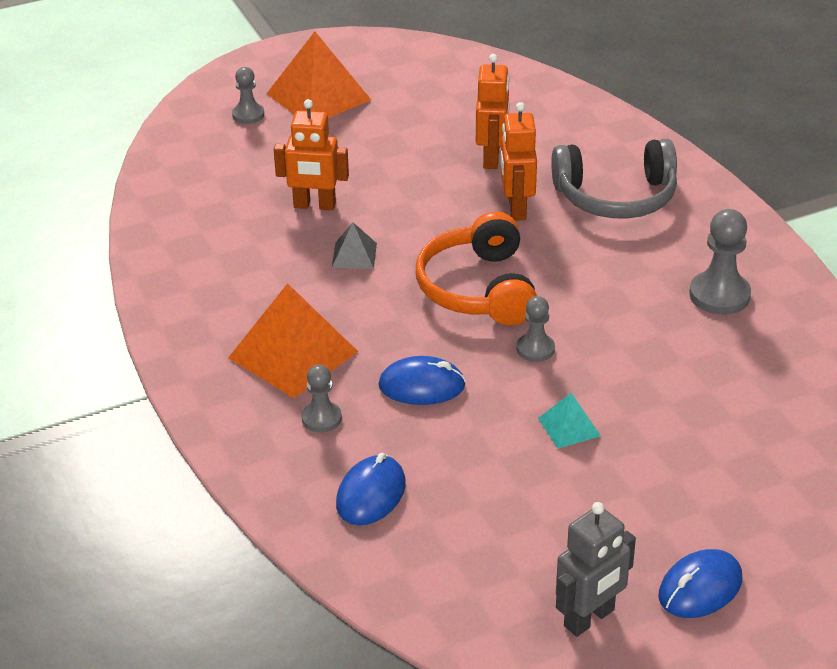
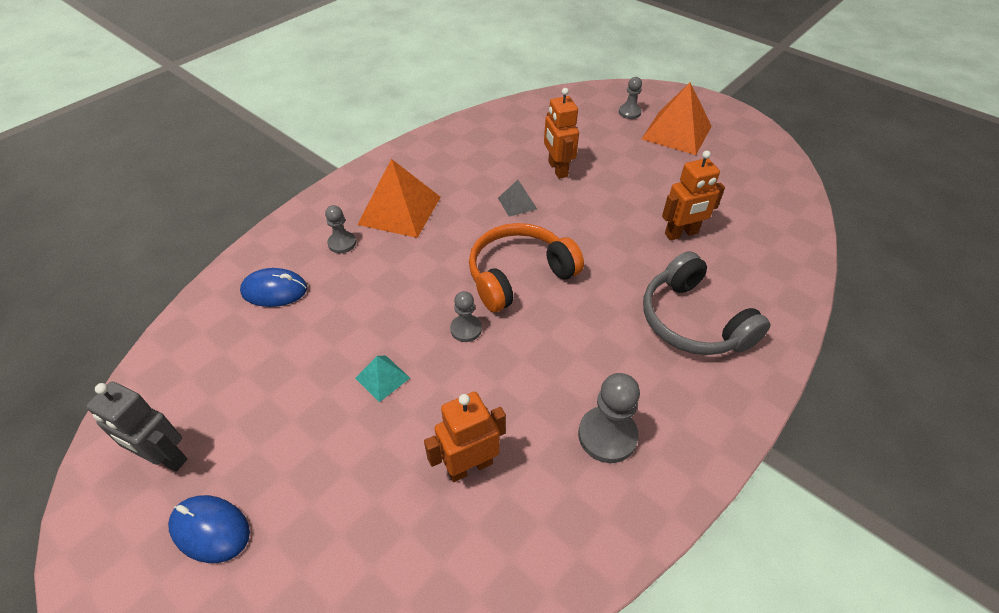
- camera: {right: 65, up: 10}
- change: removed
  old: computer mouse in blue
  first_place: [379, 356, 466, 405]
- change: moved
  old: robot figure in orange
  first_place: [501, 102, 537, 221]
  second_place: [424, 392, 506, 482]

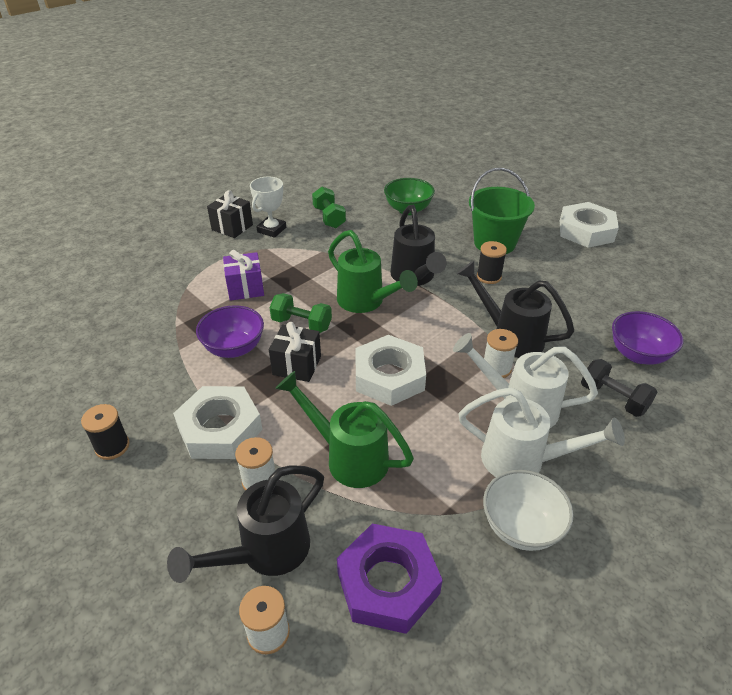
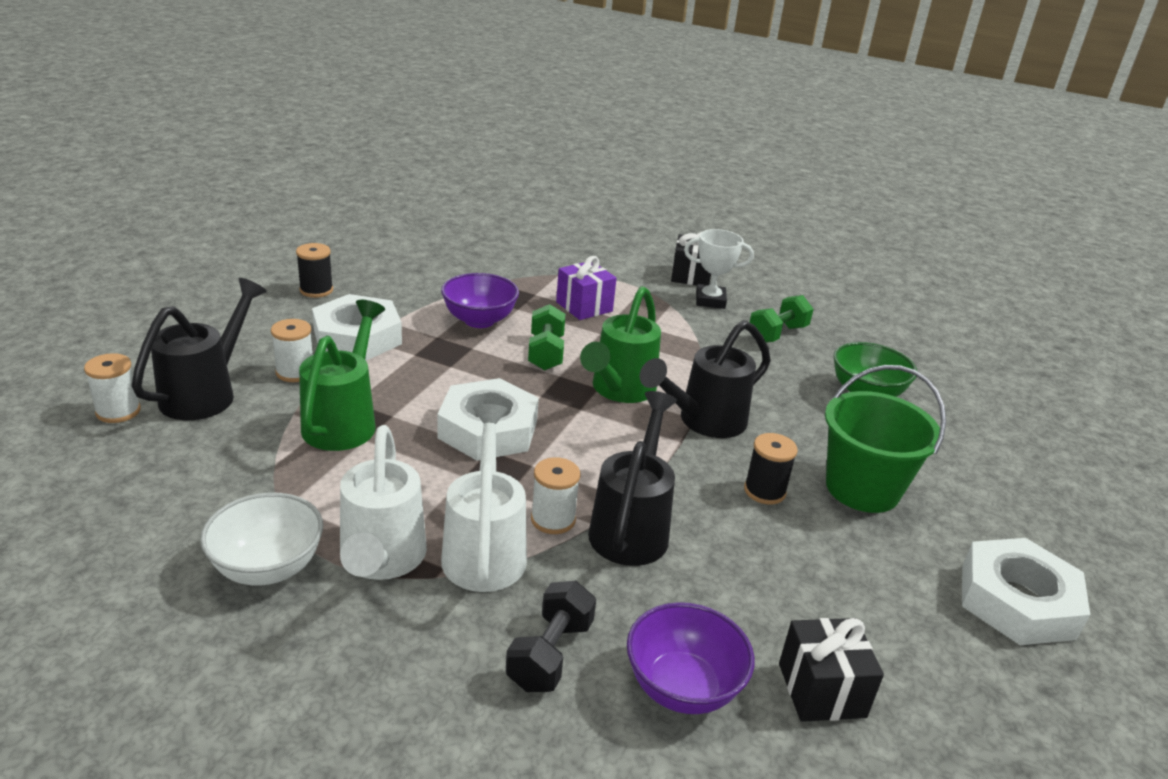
- camera: {right: 65, up: -10}
- change: turned
  old: watering pot in ebony
  first_place: [167, 465, 324, 583]
  second_place: [132, 278, 267, 420]
  degrees: 90
- change: moved
  old: present in ebony
  first_place: [269, 322, 321, 382]
  second_place: [779, 618, 884, 722]
- change: removed
  old: hex nut in violet
  first_place: [337, 524, 443, 634]

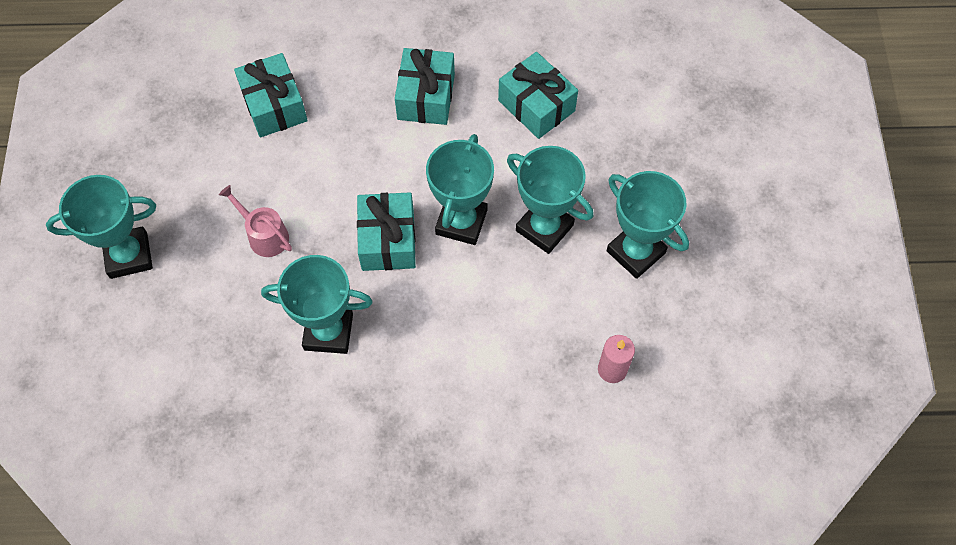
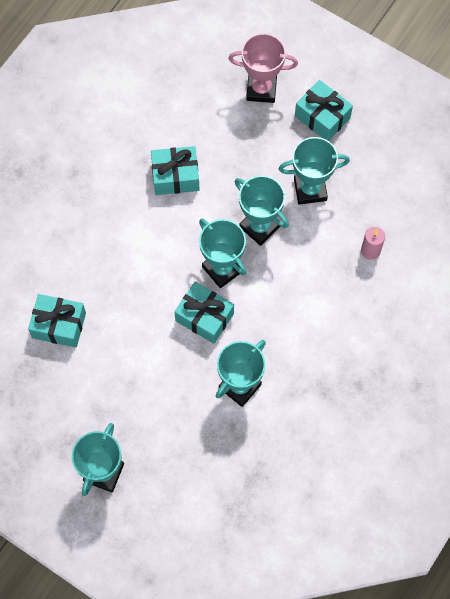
- camera: {right: -55, up: 5}
- change: removed
  old: watering pot in pink
  first_place: [219, 185, 292, 257]
- change: moved
  old: present in teal
  first_place: [395, 48, 455, 125]
  second_place: [295, 80, 353, 141]
- change: turned
  old: trophy in teal
  first_place: [507, 146, 594, 254]
  second_place: [235, 175, 289, 246]
  degrees: 60
- change: added
  new: trophy in pink
  second_place: [228, 33, 298, 103]

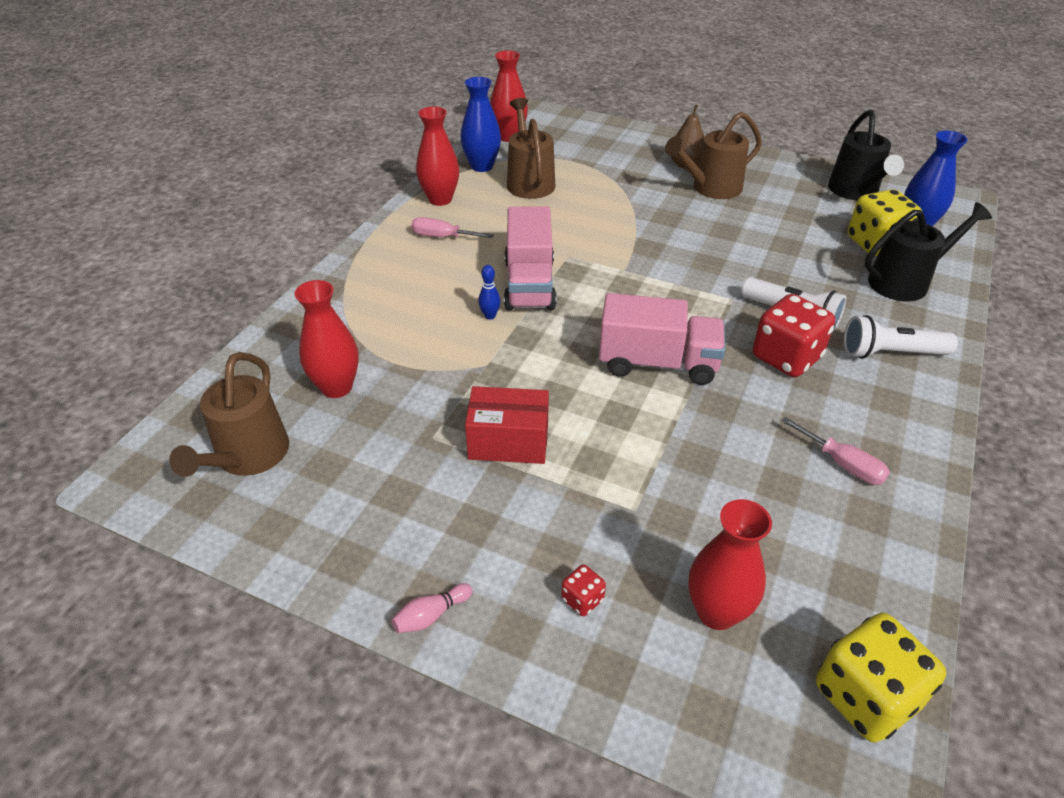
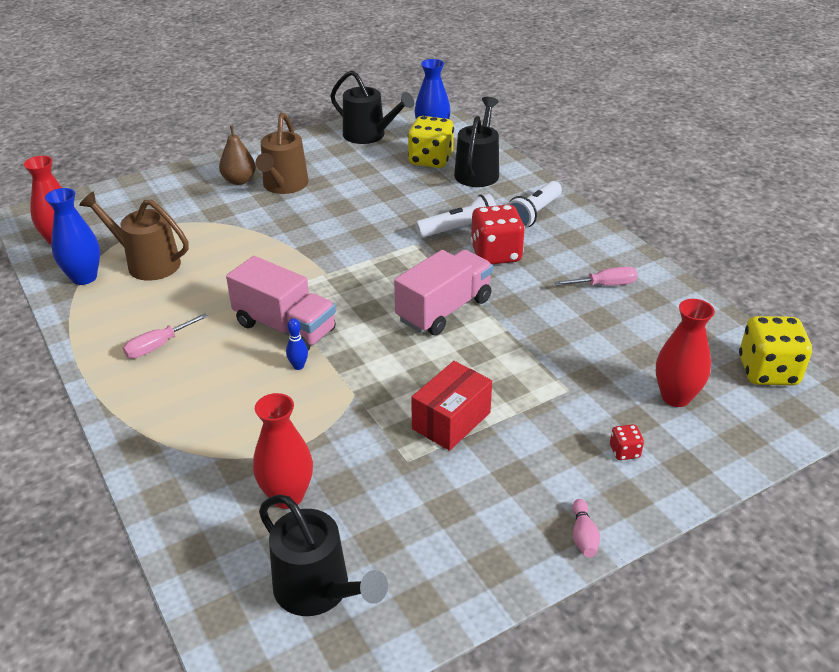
- camera: {right: -55, up: -5}
- change: recoloured
  old: watering pot in dark brown
  new: watering pot in ebony
  first_place: [169, 352, 289, 477]
  second_place: [259, 495, 388, 616]
- change: removed
  old: tall vase in crimson
  first_place: [416, 106, 459, 206]

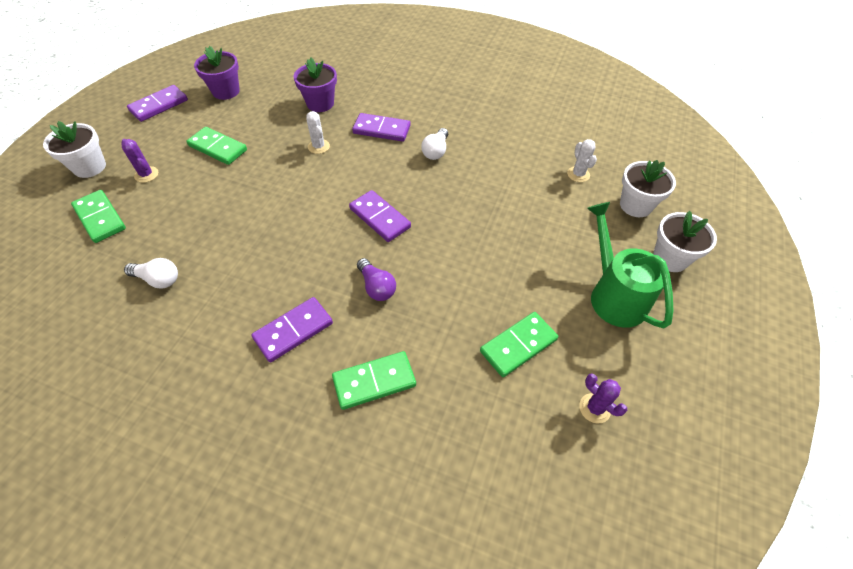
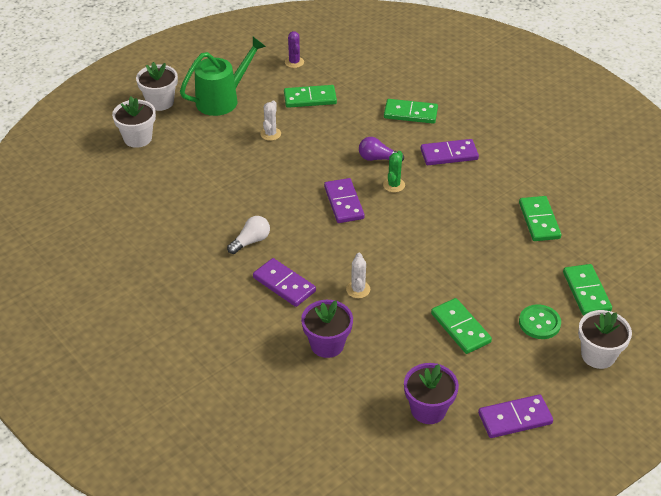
- camera: {right: -150, up: -10}
- change: replaced
  old: saguaro cactus in violet
  new: shirt button in green
  first_place: [122, 139, 158, 183]
  second_place: [519, 304, 561, 339]
- change: replaced
  old: bulb in white
  new: domino in green
  first_place: [124, 258, 178, 289]
  second_place: [519, 196, 561, 241]
- change: turned
  old: bulb in violet
  first_place: [357, 258, 396, 301]
  second_place: [359, 137, 404, 161]
  degrees: -75
- change: moved
  old: saguaro cactus in white
  first_place: [567, 139, 597, 182]
  second_place: [260, 100, 281, 141]
- change: turned
  old: watering pot in green
  first_place: [587, 202, 674, 328]
  second_place: [180, 37, 266, 116]
  degrees: -135
- change: added
  new: saguaro cactus in green
  second_place: [383, 151, 405, 192]

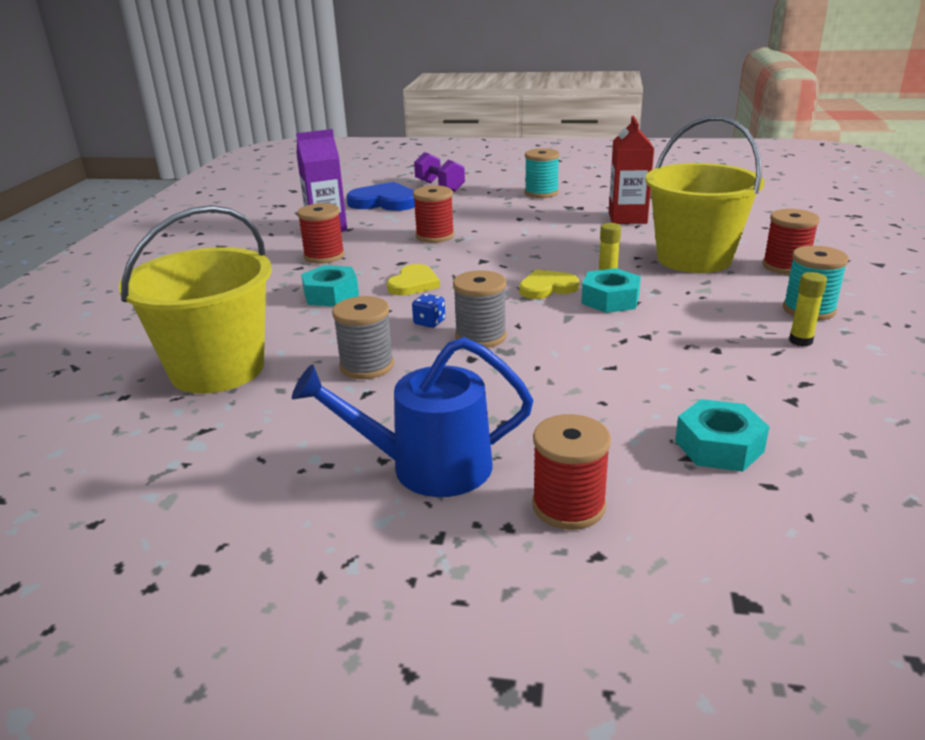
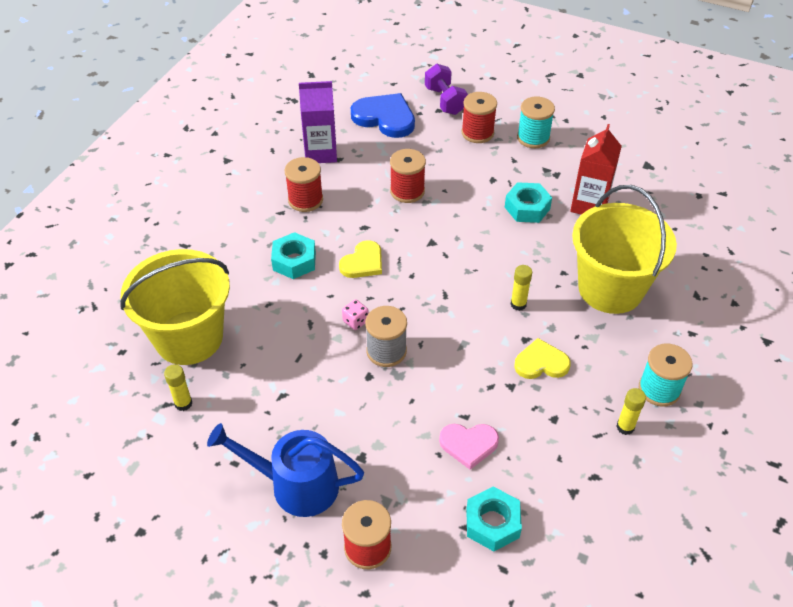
- camera: {right: 15, up: 20}
- change: removed
  old: reel of thread in ash-grey
  first_place: [332, 296, 394, 379]
- change: recoloured
  old: game die in blue
  new: game die in pink
  first_place: [412, 294, 445, 328]
  second_place: [342, 299, 369, 330]
- change: moved
  old: heart in bright yellow
  first_place: [519, 269, 579, 299]
  second_place: [514, 338, 571, 379]
- change: moved
  old: hex nut in teal
  first_place: [581, 268, 641, 313]
  second_place: [505, 182, 552, 223]
- change: moved
  old: reel of thread in crimson
  first_place: [763, 209, 820, 275]
  second_place: [462, 92, 497, 143]
- change: added
  new: glue stick in bright yellow
  second_place: [164, 364, 192, 411]
- change: added
  new: heart in pink
  second_place: [439, 424, 499, 470]

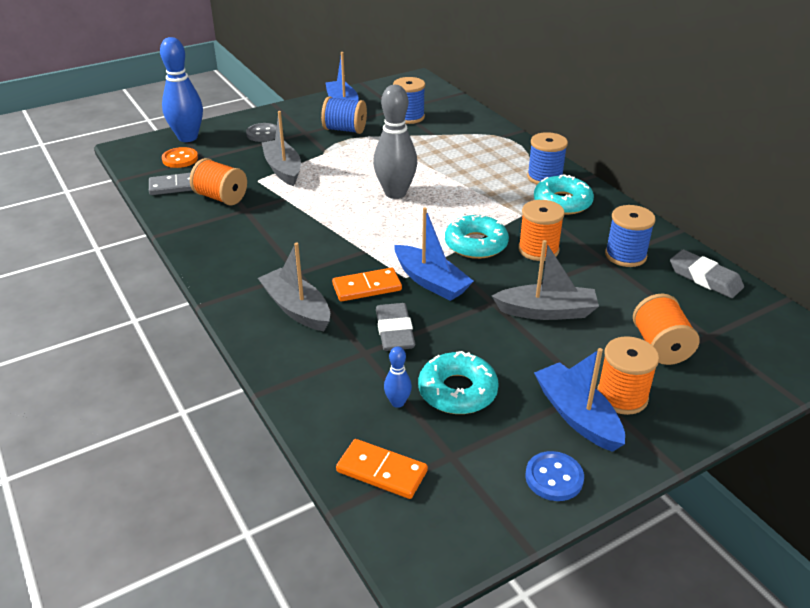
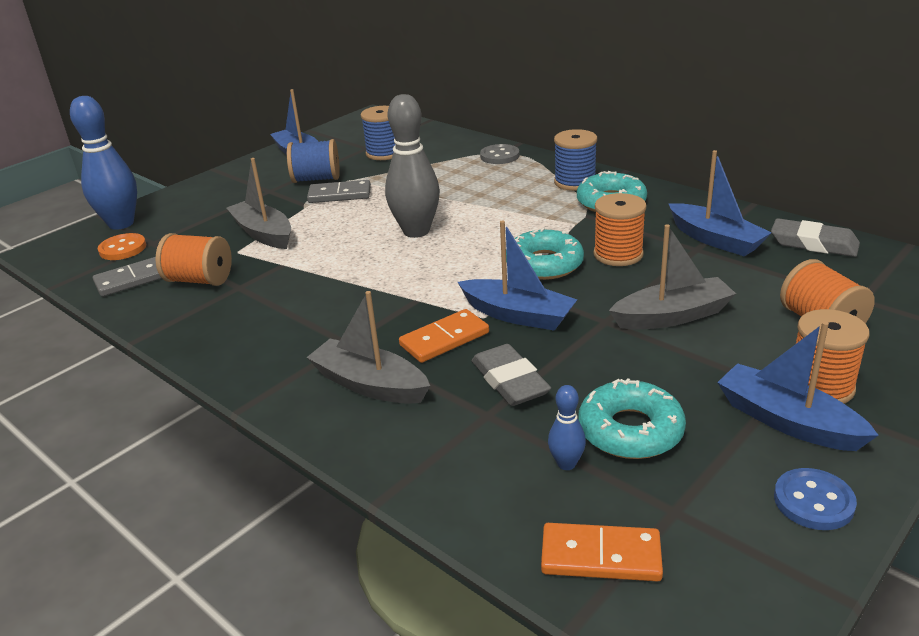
- camera: {right: -15, up: -5}
- change: moved
  old: shirt button in ash-grey
  first_place: [246, 123, 277, 142]
  second_place: [480, 144, 520, 164]
- change: replaced
  old: reel of thread in blue
  new: boat in blue
  first_place: [605, 205, 656, 267]
  second_place: [668, 150, 772, 256]
- change: added
  new: domino in ash-grey
  second_place: [307, 180, 371, 203]

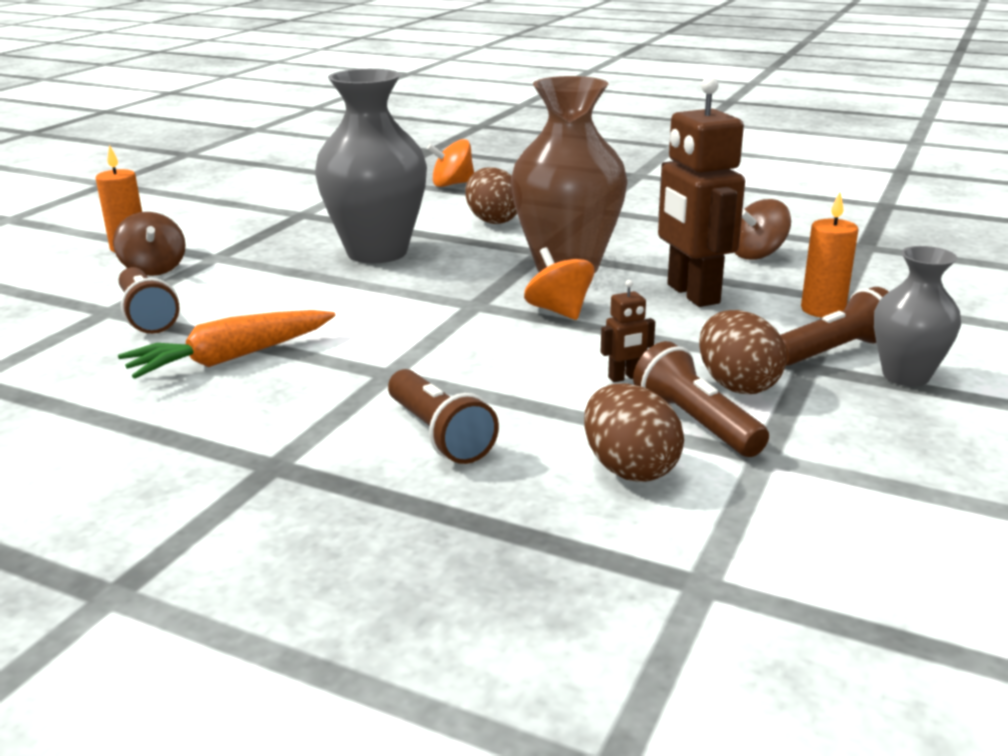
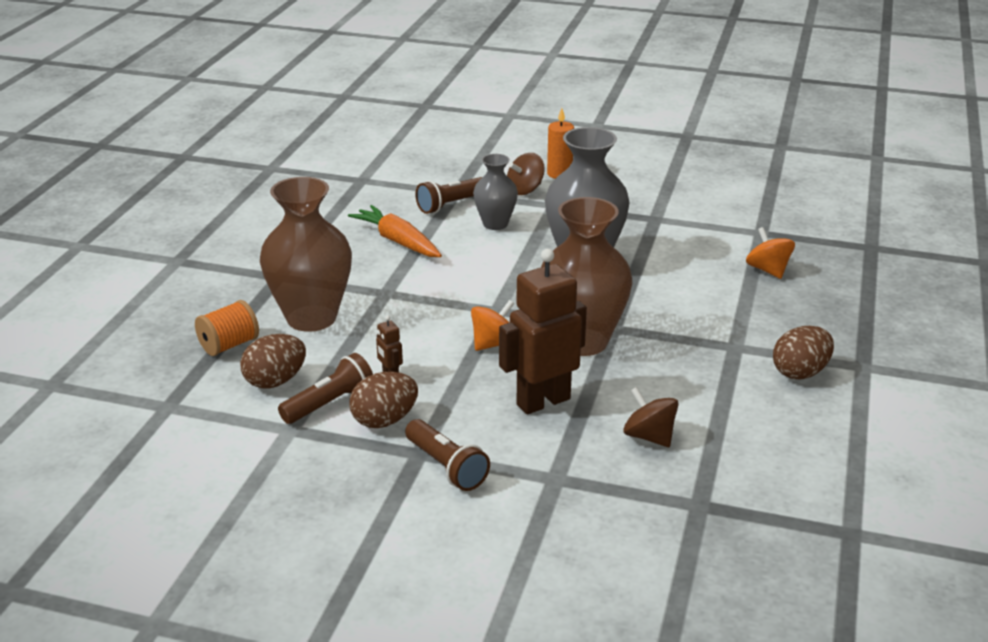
- camera: {right: 80, up: 5}
- change: replaced
  old: pocket torch in dark brown
  new: tall vase in dark brown
  first_place: [388, 369, 499, 464]
  second_place: [260, 177, 352, 332]
- change: moved
  old: egg in dark brown
  first_place: [465, 168, 517, 224]
  second_place: [773, 326, 834, 380]
- change: removed
  old: candle in orange
  first_place: [801, 192, 858, 318]
- change: moved
  old: tall vase in ash-grey
  first_place: [874, 246, 961, 386]
  second_place: [473, 154, 518, 230]
- change: added
  new: reel of thread in orange
  second_place: [195, 300, 259, 356]

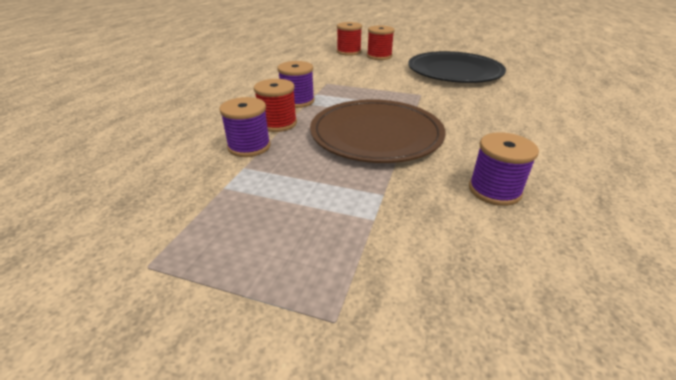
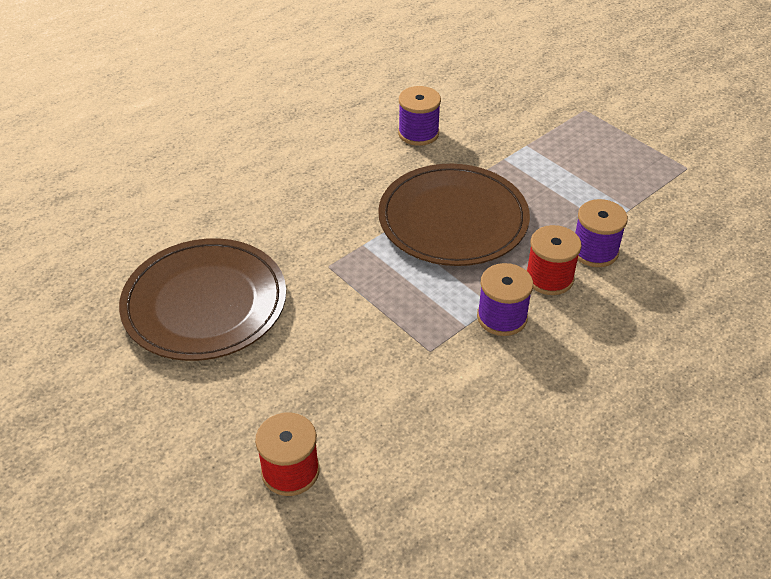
- camera: {right: -150, up: 10}
- change: removed
  old: reel of thread in crimson
  first_place: [367, 25, 394, 60]
- change: recoloured
  old: flat dish in ebony
  new: flat dish in dark brown
  first_place: [408, 51, 506, 83]
  second_place: [119, 238, 286, 361]

